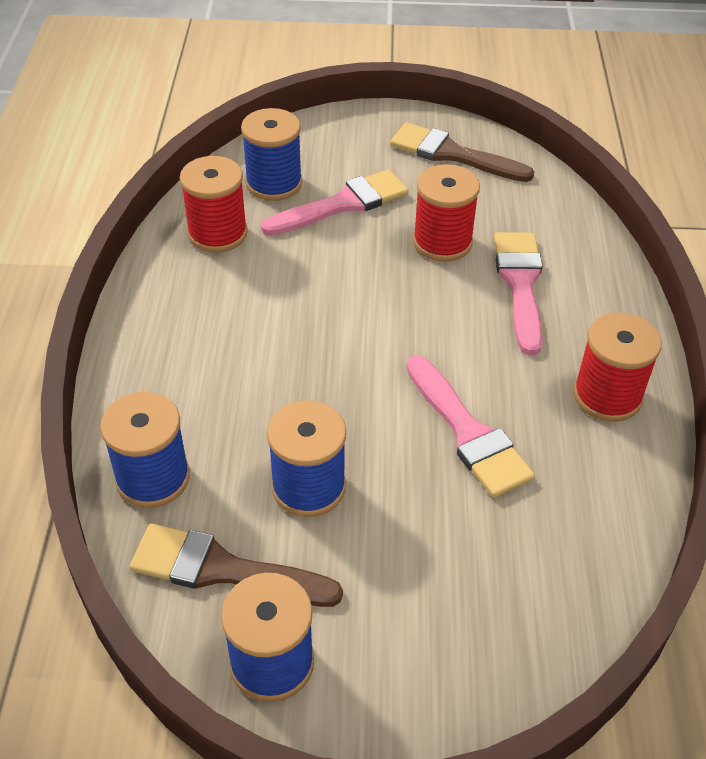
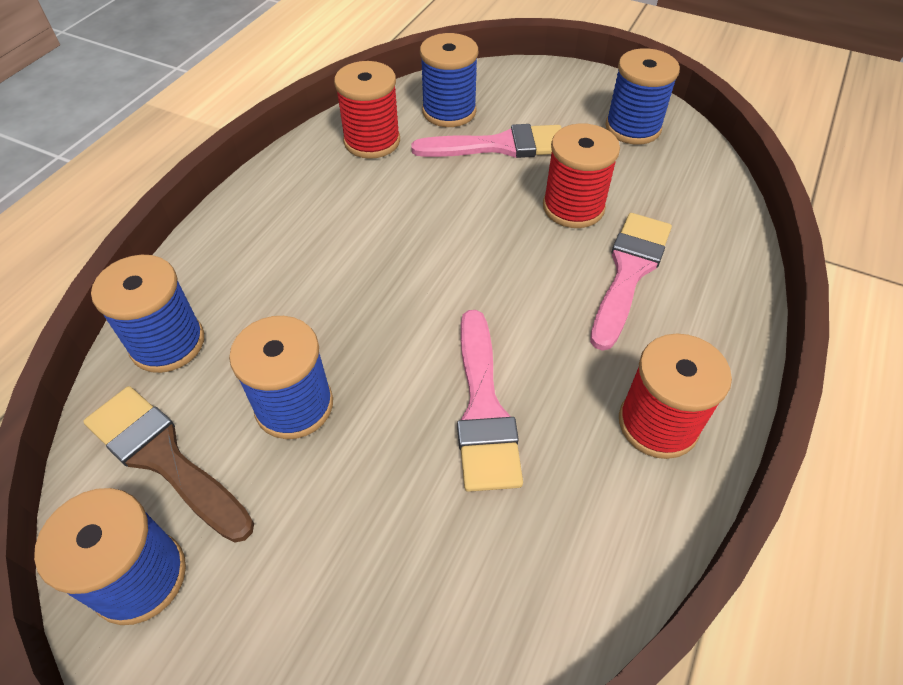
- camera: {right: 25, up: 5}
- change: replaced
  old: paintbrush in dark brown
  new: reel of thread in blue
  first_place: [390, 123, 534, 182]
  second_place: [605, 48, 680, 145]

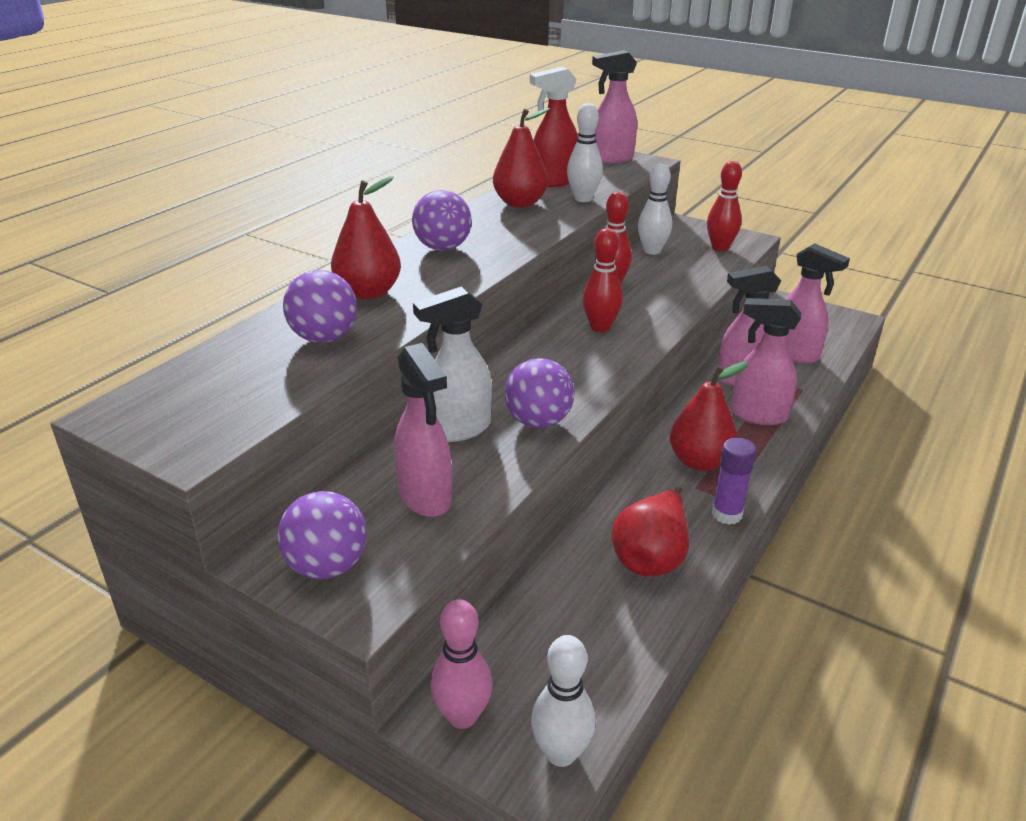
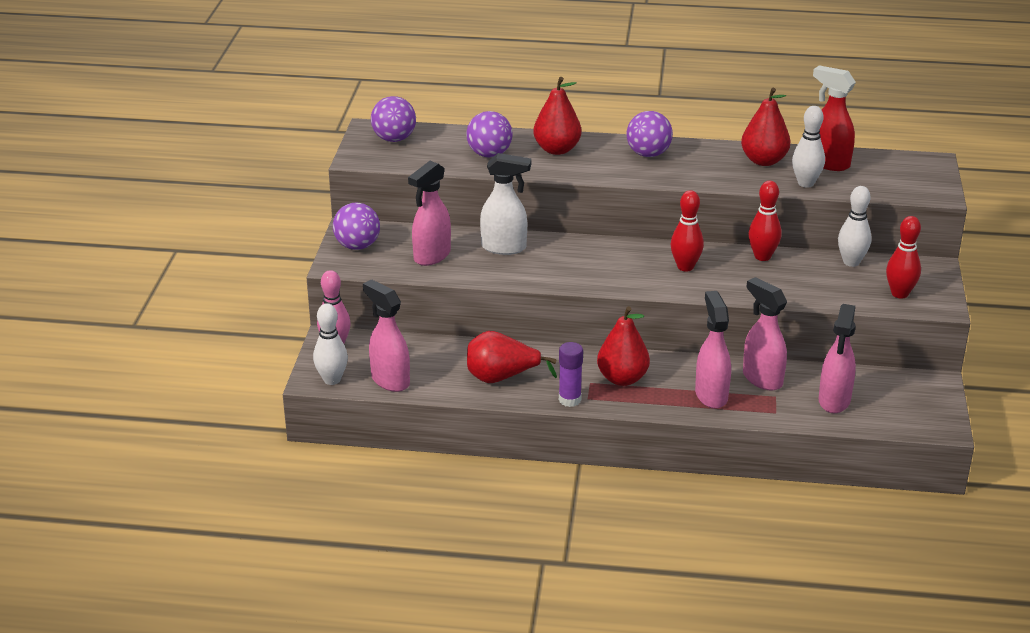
- camera: {right: 65, up: 0}
- change: turned
  old: sprayer in white
  first_place: [413, 287, 492, 442]
  second_place: [480, 153, 531, 255]
  degrees: 150
- change: moved
  old: sphere in violet
  first_place: [505, 358, 575, 428]
  second_place: [371, 96, 416, 142]
- change: moved
  old: sprayer in pink
  first_place: [592, 50, 637, 163]
  second_place: [363, 279, 410, 392]

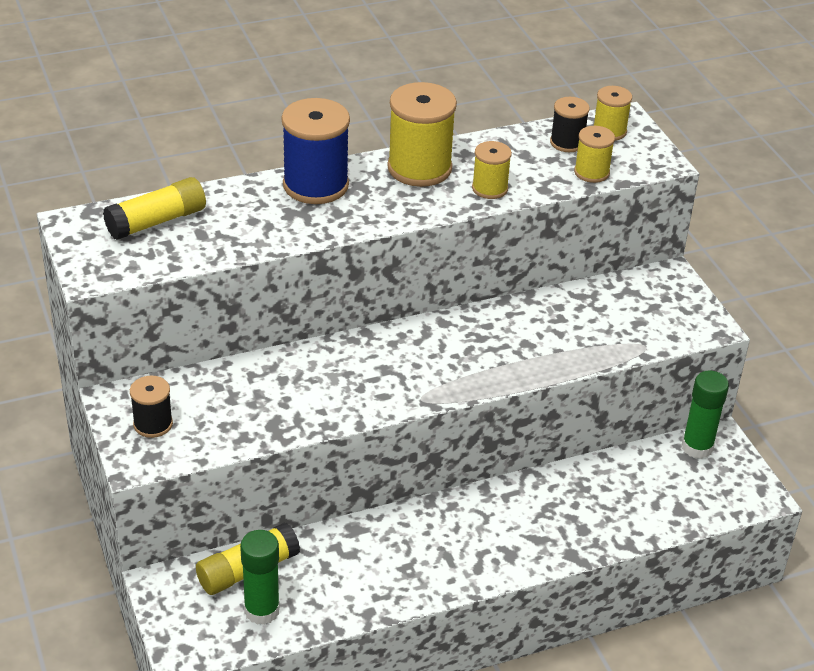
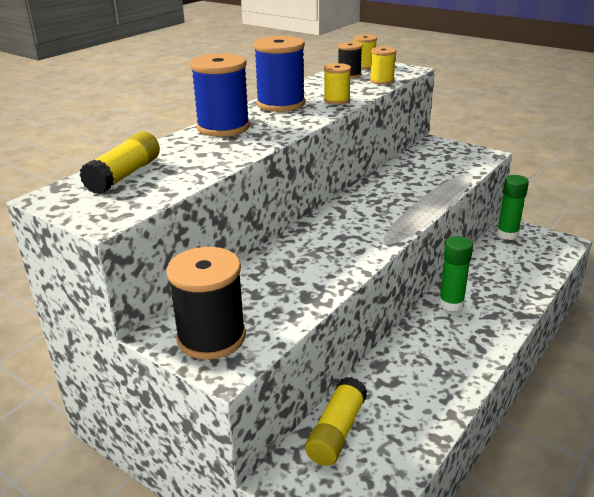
- camera: {right: -30, up: -10}
- change: resized
  old: reel of thread in ebony
  first_place: [130, 375, 173, 438]
  second_place: [166, 247, 246, 359]
  factor: 1.81
- change: moved
  old: glue stick in green
  first_place: [240, 530, 280, 625]
  second_place: [439, 236, 473, 312]
- change: recoloured
  old: reel of thread in bright yellow
  new: reel of thread in blue
  first_place: [387, 82, 457, 187]
  second_place: [253, 36, 305, 112]

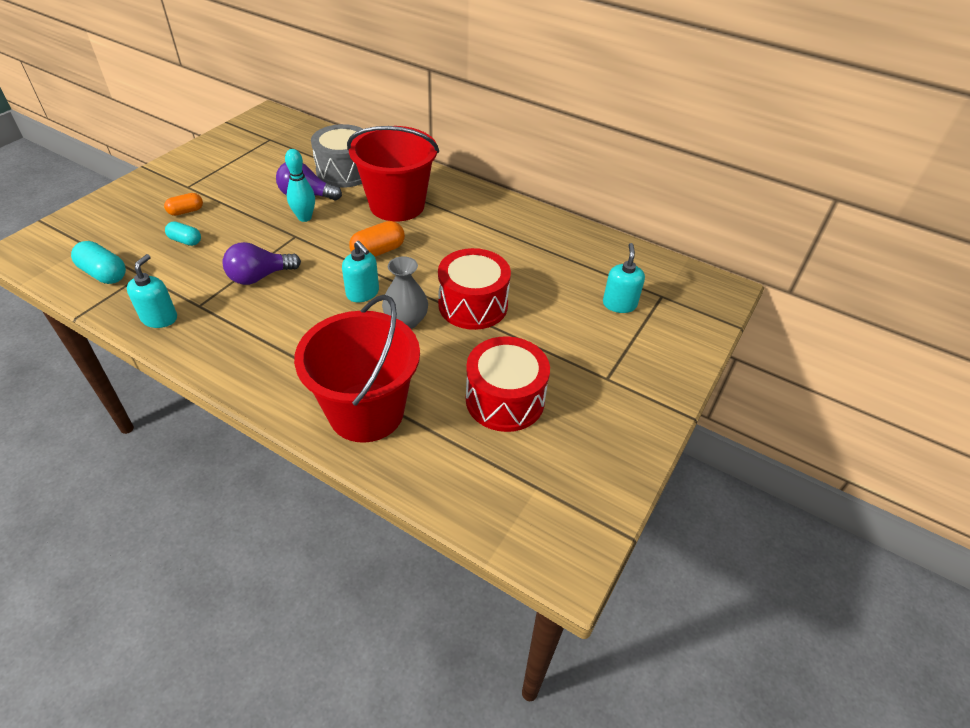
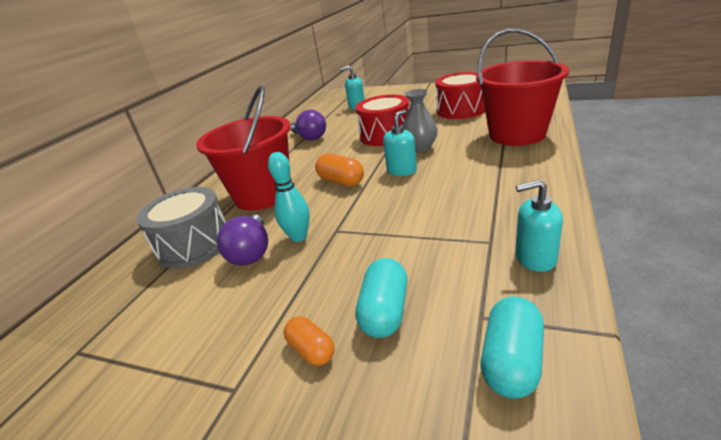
- camera: {right: -95, up: -15}
- change: resized
  old: capsule in teal
  first_place: [165, 221, 201, 246]
  second_place: [356, 258, 407, 338]
  factor: 1.53
- change: moved
  old: bulb in violet
  first_place: [223, 242, 301, 285]
  second_place: [290, 110, 326, 141]

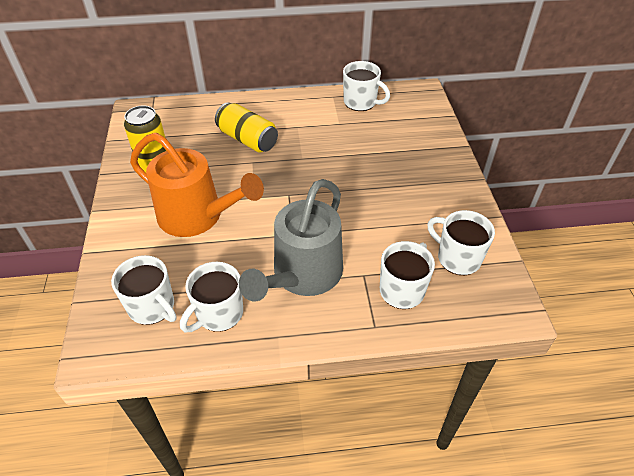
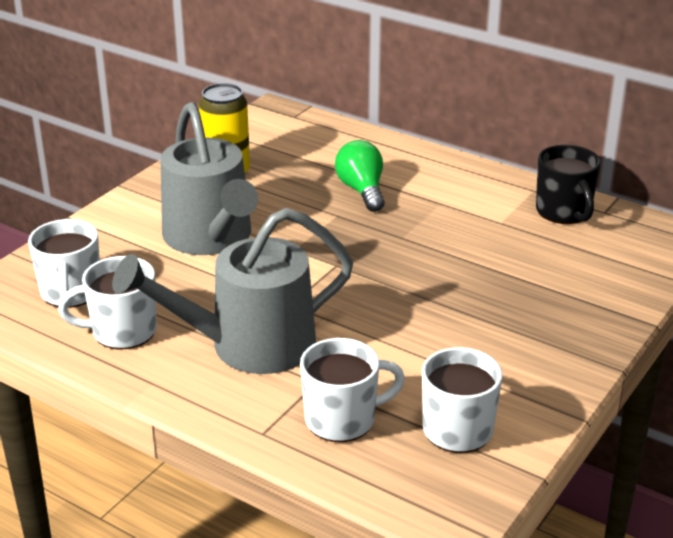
- camera: {right: 40, up: -15}
- change: recoloured
  old: watering pot in orange
  new: watering pot in ash-grey
  first_place: [130, 133, 264, 237]
  second_place: [161, 102, 258, 255]
- change: replaced
  old: can in bright yellow
  new: bulb in green
  first_place: [215, 103, 278, 152]
  second_place: [335, 140, 385, 212]
- change: recoloured
  old: tea mug in white
  new: tea mug in ebony
  first_place: [343, 61, 390, 111]
  second_place: [536, 145, 601, 224]

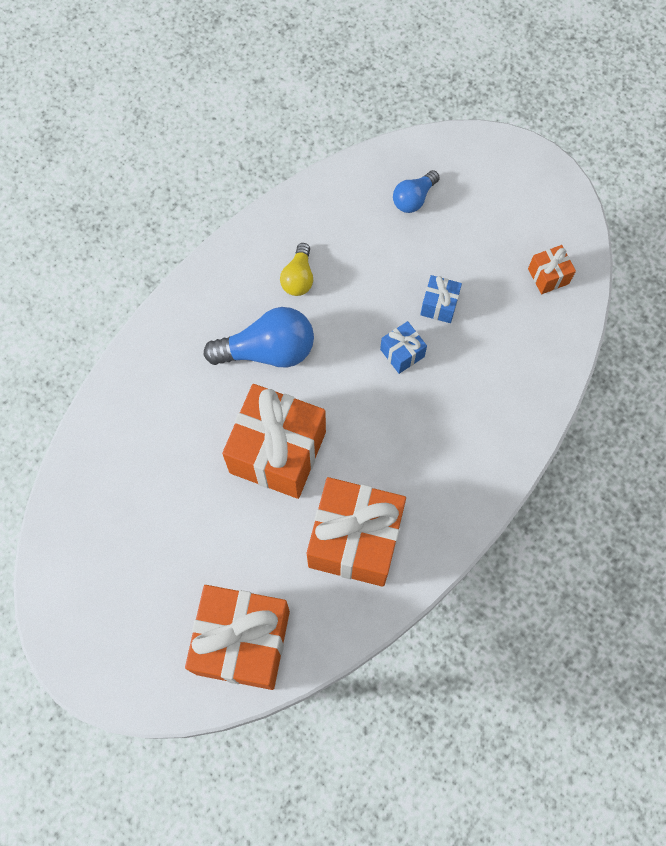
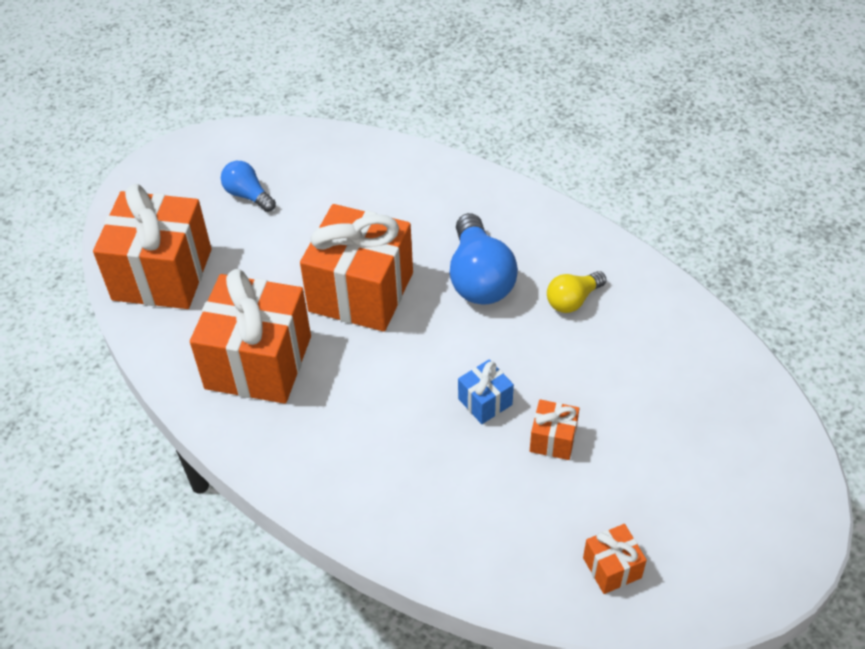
- camera: {right: 90, up: -20}
- change: turned
  old: bulb in bright yellow
  first_place: [280, 243, 313, 296]
  second_place: [547, 271, 607, 313]
  degrees: -45
- change: moved
  old: bulb in blue
  first_place: [393, 170, 440, 213]
  second_place: [221, 161, 276, 212]
- change: recoloured
  old: present in blue
  new: present in orange
  first_place: [420, 275, 462, 323]
  second_place: [530, 399, 580, 460]

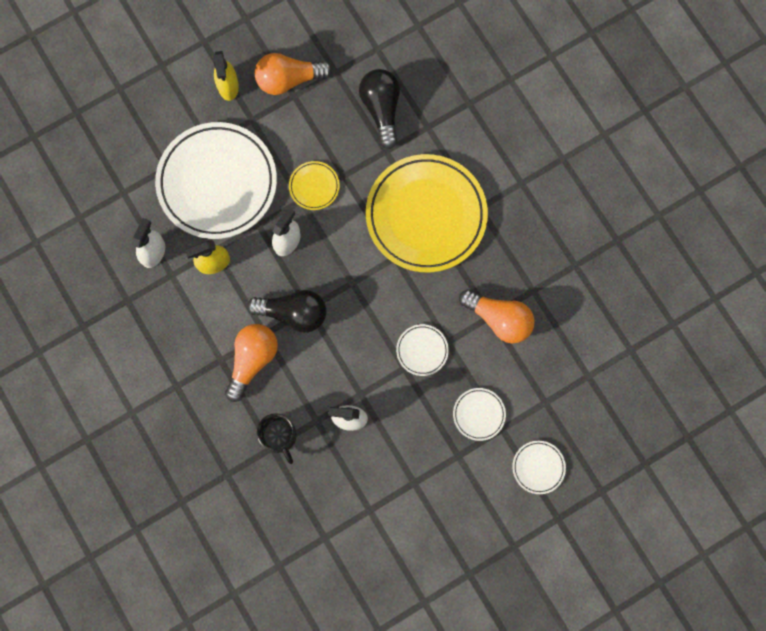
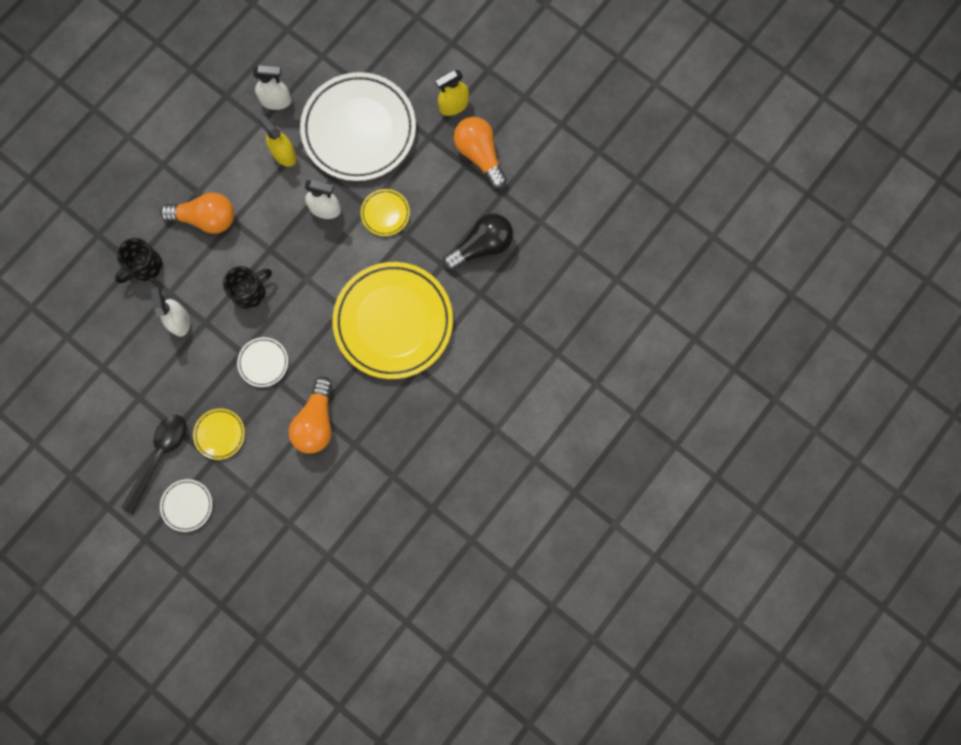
- camera: {right: 70, up: 0}
- change: removed
  old: bulb in ebony
  first_place: [247, 290, 326, 333]
- change: recoloured
  old: flat dish in white
  new: flat dish in bright yellow
  first_place: [453, 388, 506, 441]
  second_place: [193, 409, 245, 460]
- change: added
  new: teaspoon in ebony
  second_place: [122, 415, 186, 514]
- change: added
  new: tea mug in ebony
  second_place: [223, 266, 272, 309]

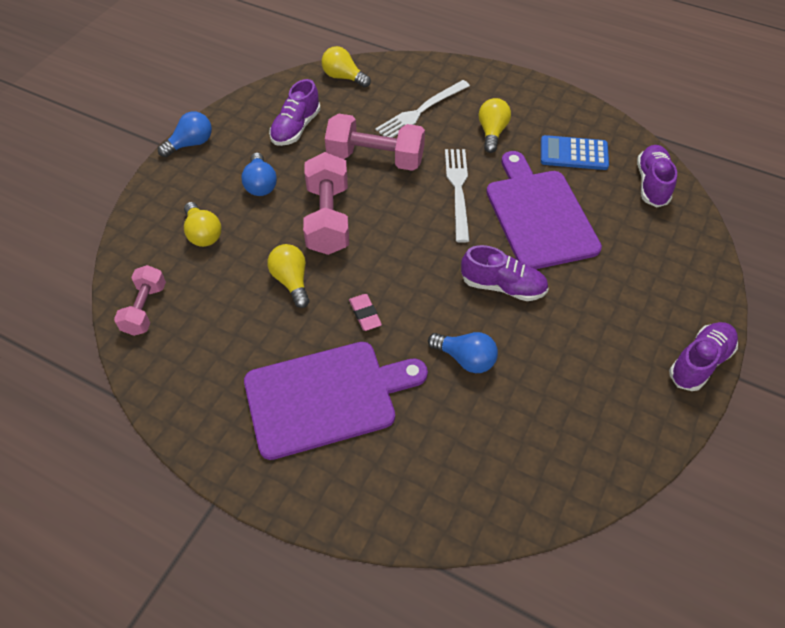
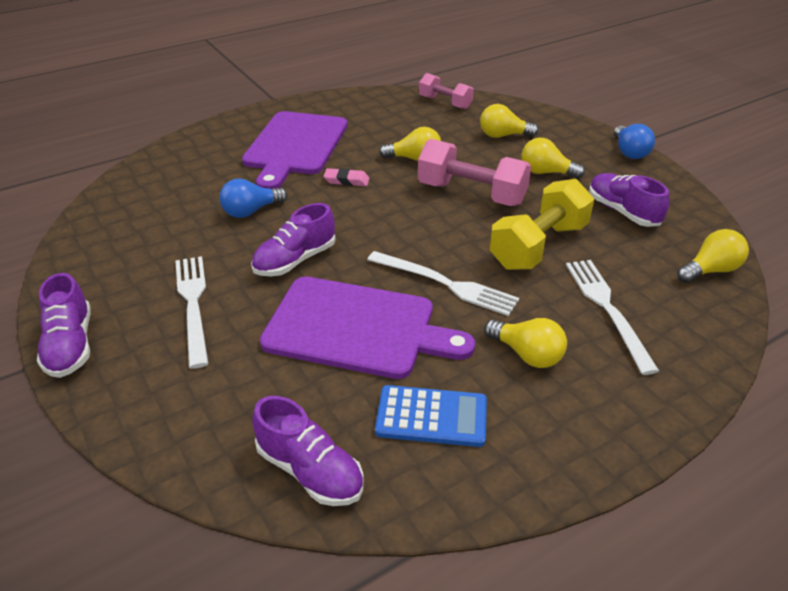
- camera: {right: 120, up: -15}
- change: recoloured
  old: bulb in blue
  new: bulb in bright yellow
  first_place: [241, 153, 277, 196]
  second_place: [522, 138, 585, 179]
- change: recoloured
  old: free weight in pink
  new: free weight in bright yellow
  first_place: [325, 113, 425, 171]
  second_place: [490, 179, 594, 270]
- change: turned
  old: pocket calculator in blue
  first_place: [541, 135, 609, 170]
  second_place: [375, 385, 487, 447]
  degrees: 60
- change: added
  new: dinner fork in white
  second_place: [175, 256, 208, 369]

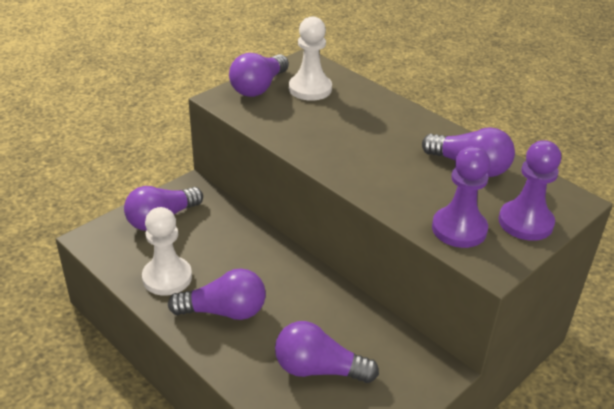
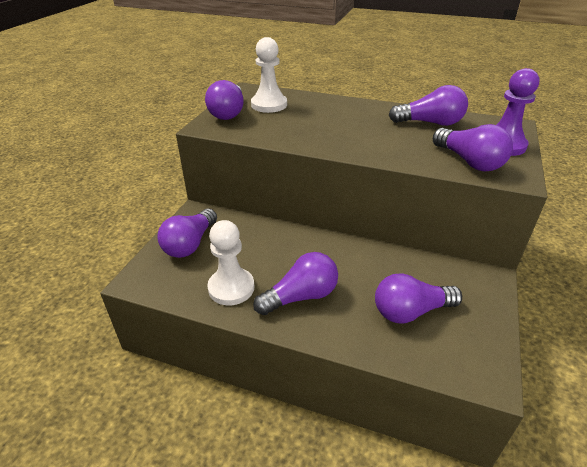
- camera: {right: -25, up: 0}
- change: replaced
  old: chess pawn in violet
  new: bulb in violet
  first_place: [432, 146, 490, 248]
  second_place: [433, 124, 513, 171]

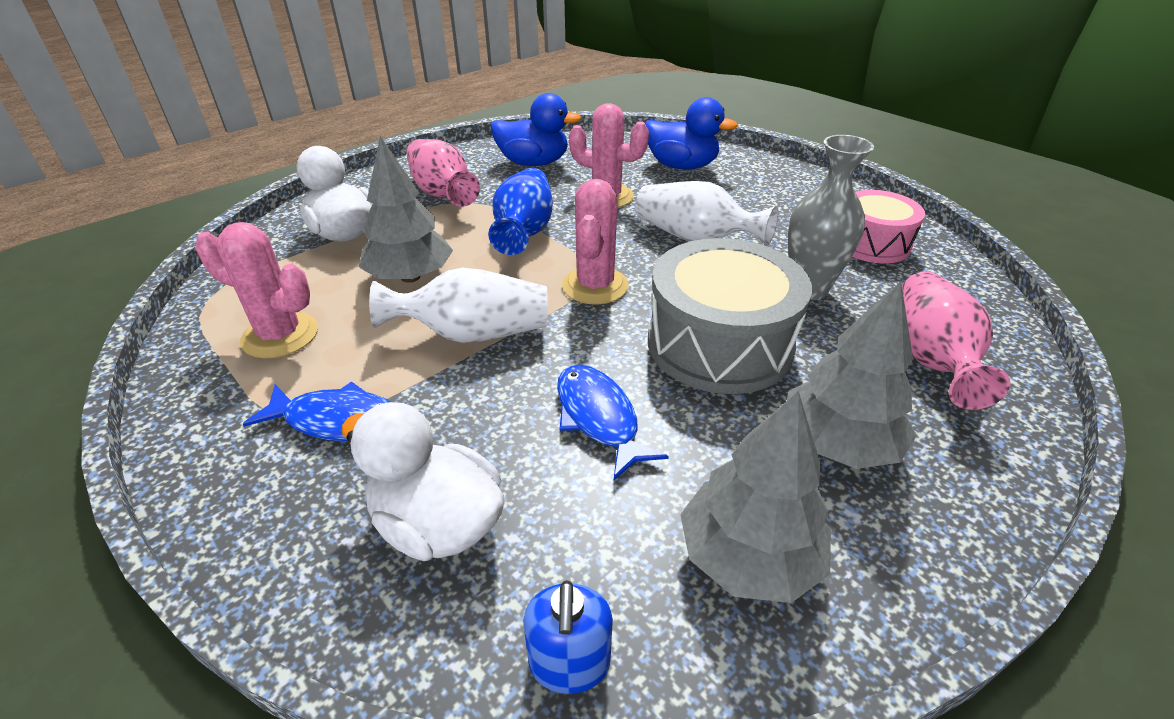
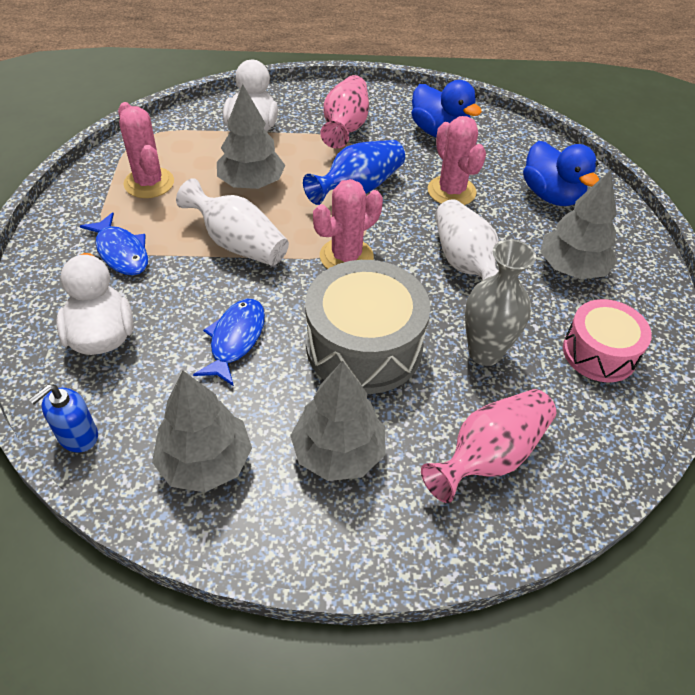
- camera: {right: 40, up: 10}
- change: added
  new: toy tree in ash-grey
  second_place: [540, 170, 618, 279]

